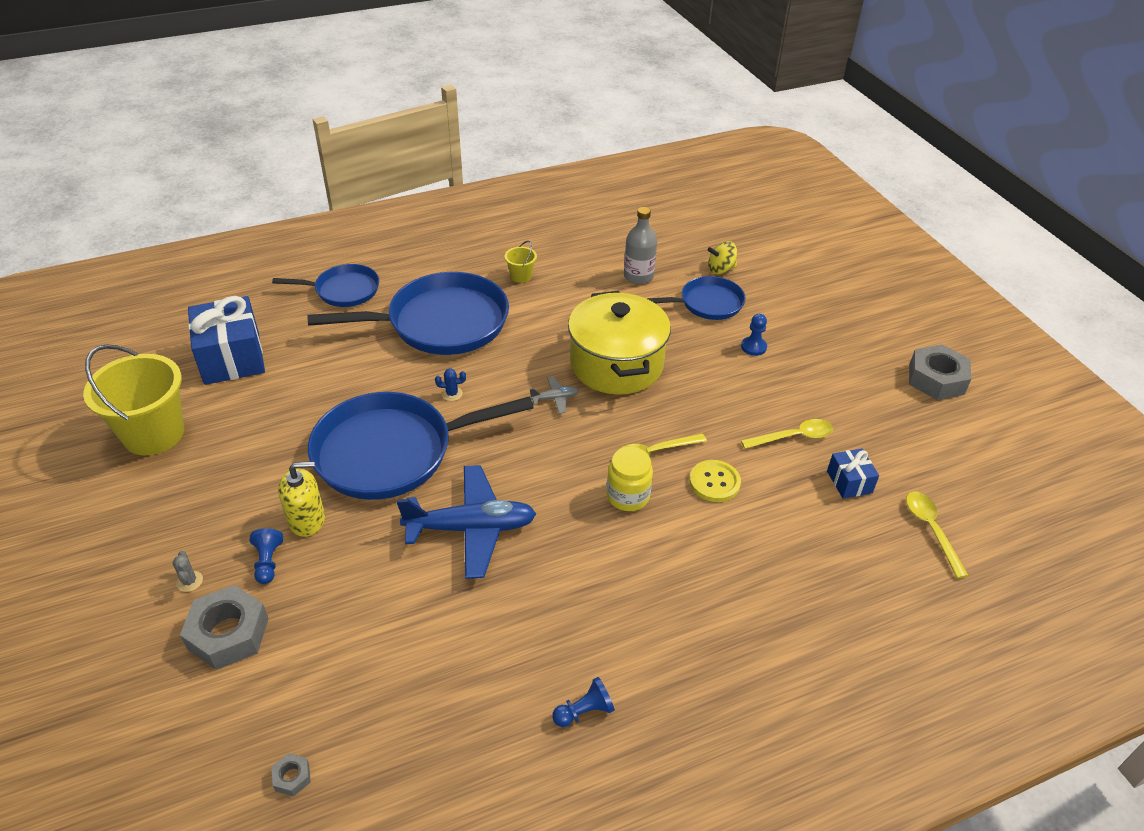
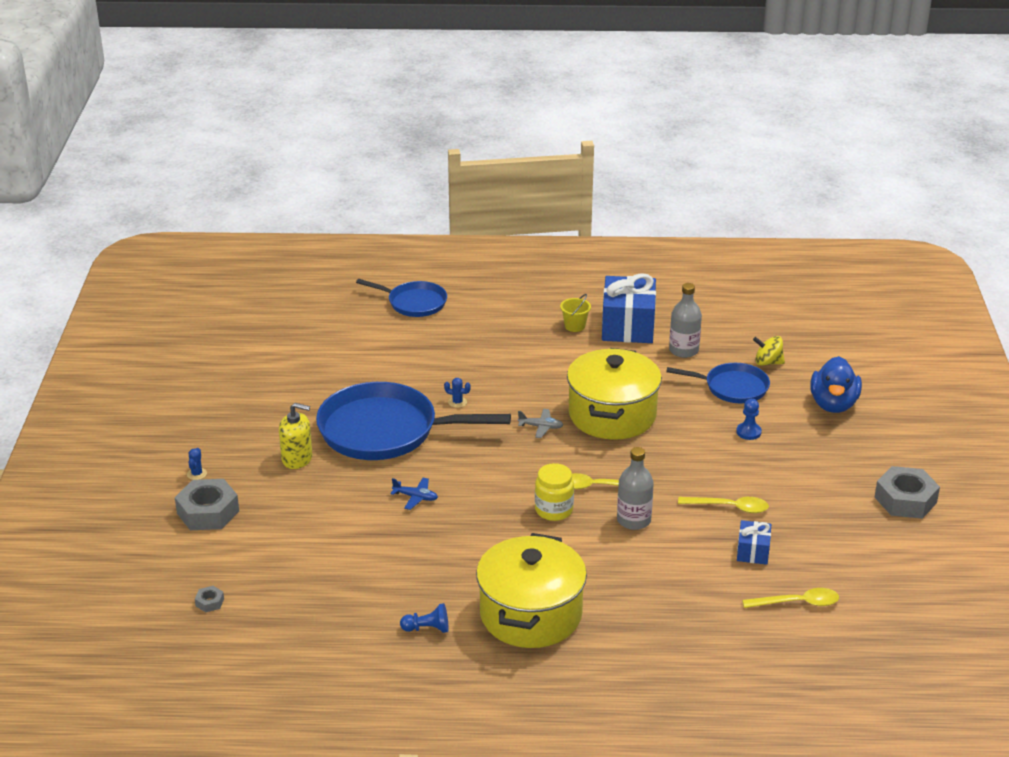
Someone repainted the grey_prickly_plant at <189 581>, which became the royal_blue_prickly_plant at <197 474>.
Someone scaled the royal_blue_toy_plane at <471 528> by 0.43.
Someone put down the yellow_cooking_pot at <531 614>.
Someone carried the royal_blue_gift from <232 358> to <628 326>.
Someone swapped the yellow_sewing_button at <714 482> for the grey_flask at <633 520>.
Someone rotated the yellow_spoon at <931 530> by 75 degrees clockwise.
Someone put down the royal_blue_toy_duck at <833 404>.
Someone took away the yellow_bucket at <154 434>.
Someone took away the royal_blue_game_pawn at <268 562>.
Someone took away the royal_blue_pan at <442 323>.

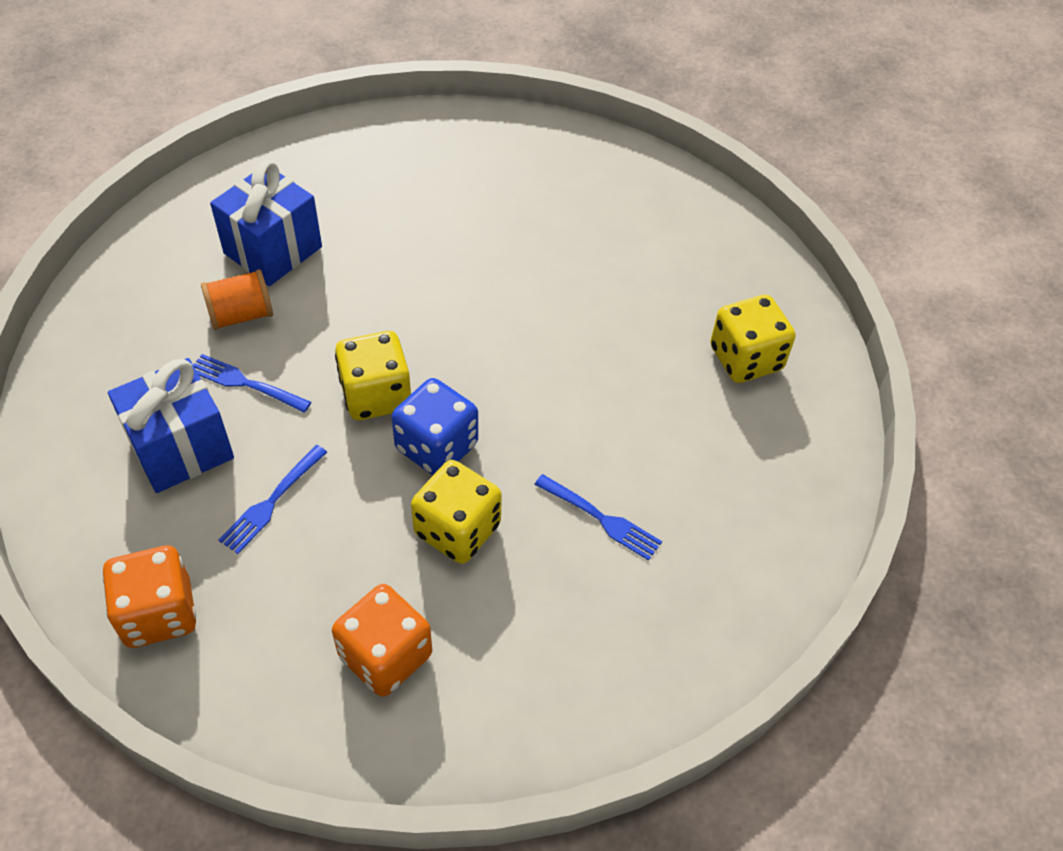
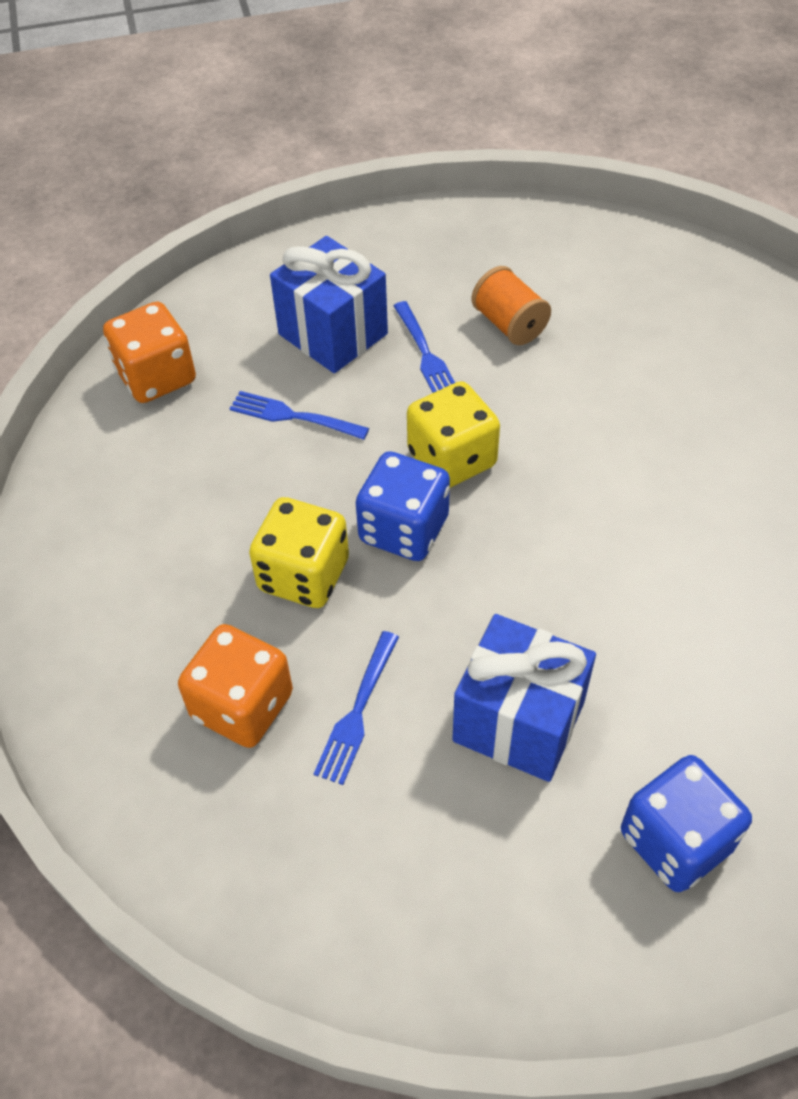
Someone carried the orange-coloured_game_die from <385 656> to <242 706>.
Someone rotated the royal_blue_dinner_fork at <245 383> by 150 degrees clockwise.
Someone carried the royal_blue_gift from <273 250> to <518 721>.
Someone repainted the yellow_game_die at <745 358>, which became the royal_blue_game_die at <675 840>.

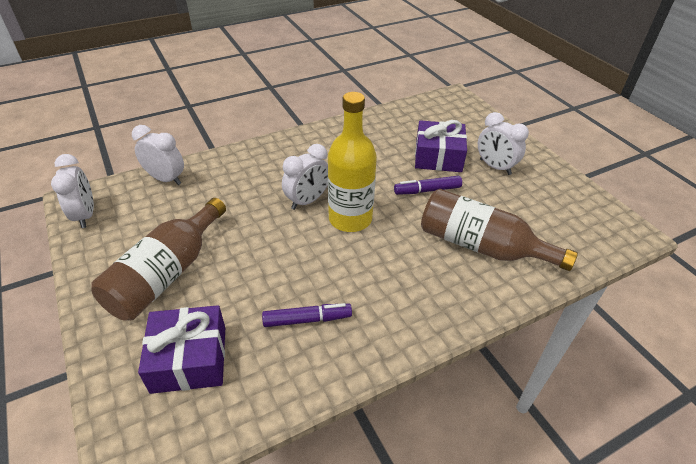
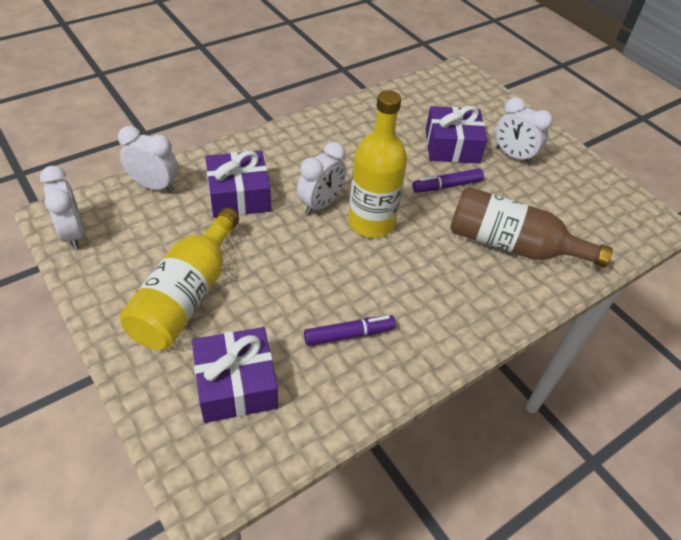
Someone repainted the russet_flask at <167 274>, which became the yellow_flask at <187 295>.
Someone put down the royal_purple_gift at <239 195>.

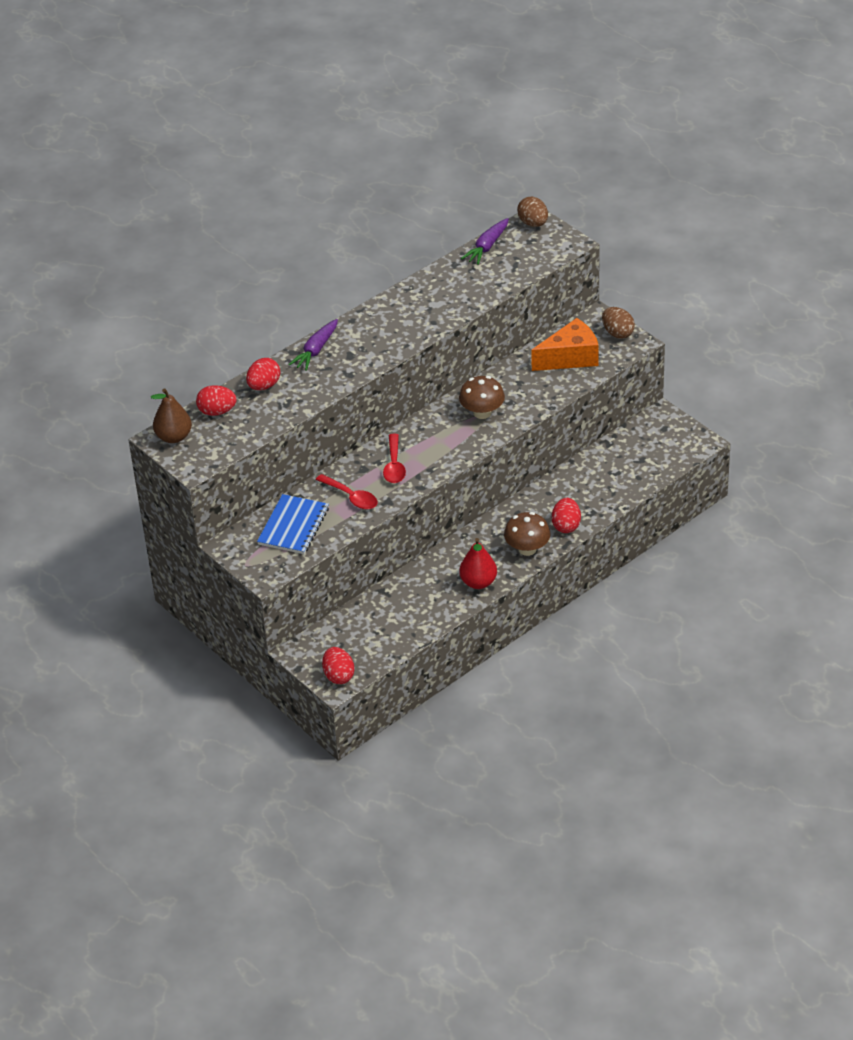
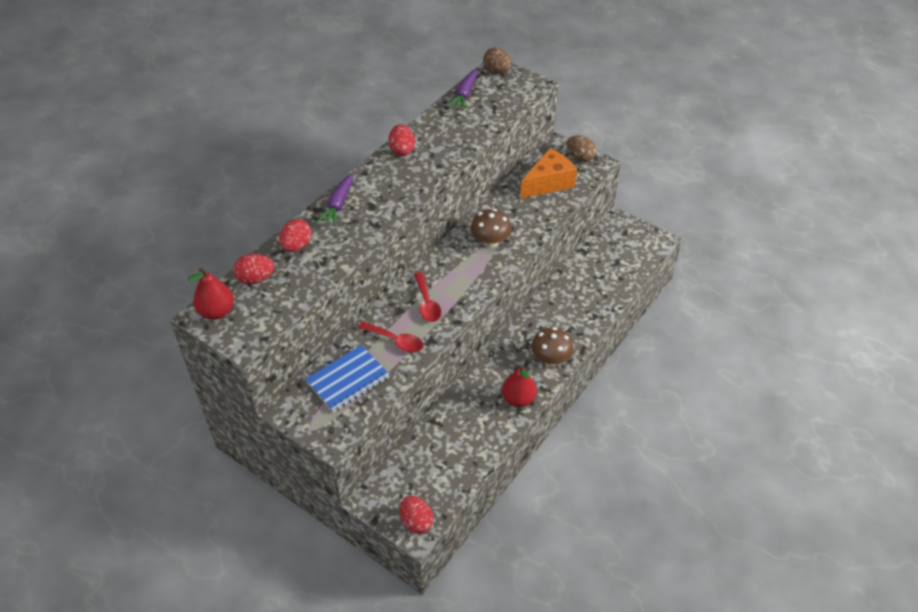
Someone repainted the russet_toy_pear at <174 437>, which became the scarlet_toy_pear at <216 312>.
Someone rotated the royal_blue_notepad at <293 526> by 45 degrees clockwise.
Someone carried the scarlet_toy_egg from <566 526> to <402 150>.

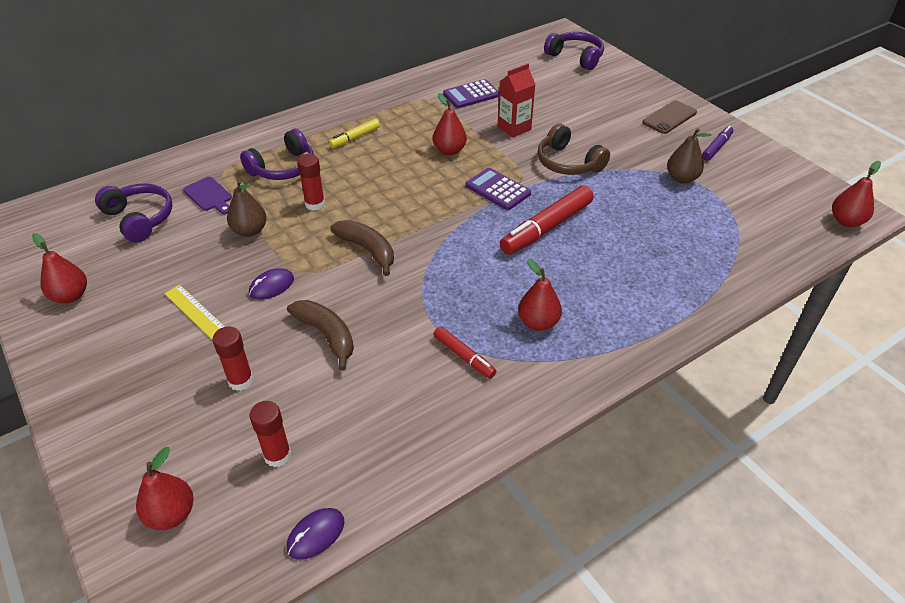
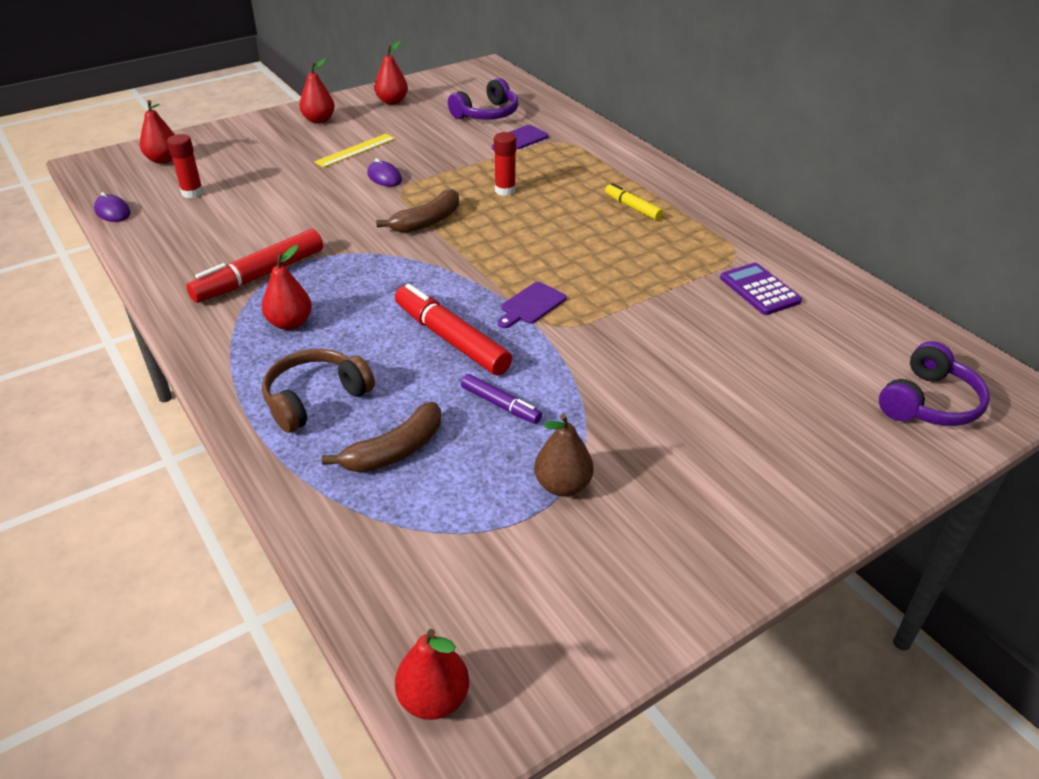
Someone scaled the scarlet_felt_pen at <464 356> by 1.83.
Someone carried the russet_headphones from <568 163> to <315 399>.
Someone carried the scarlet_toy_pear from <449 150> to <319 120>.
Someone carried the russet_banana from <326 335> to <395 450>.
Someone carried the royal_purple_felt_pen from <716 147> to <500 405>.
Someone swapped the royal_purple_pocket_calculator at <498 189> for the royal_purple_chopping_board at <531 305>.
Someone took away the scarlet_stick_of_glue at <240 381>.
Someone took away the russet_toy_pear at <250 231>.
Someone took away the royal_purple_headphones at <283 168>.
Someone took away the scarlet_juice_carton at <514 128>.
Someone took away the russet_mobile_phone at <669 117>.

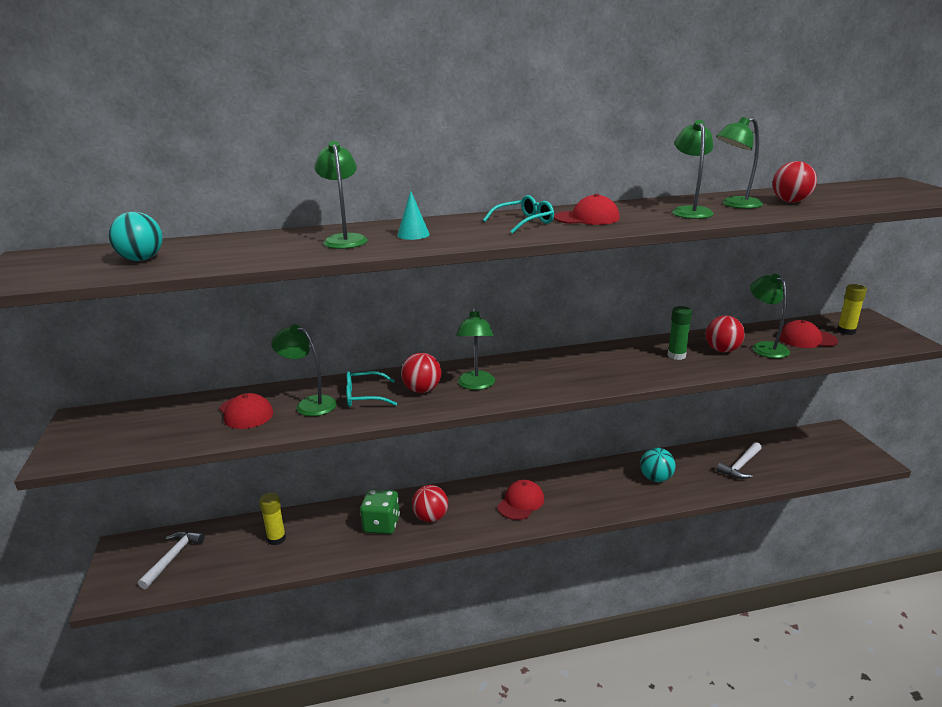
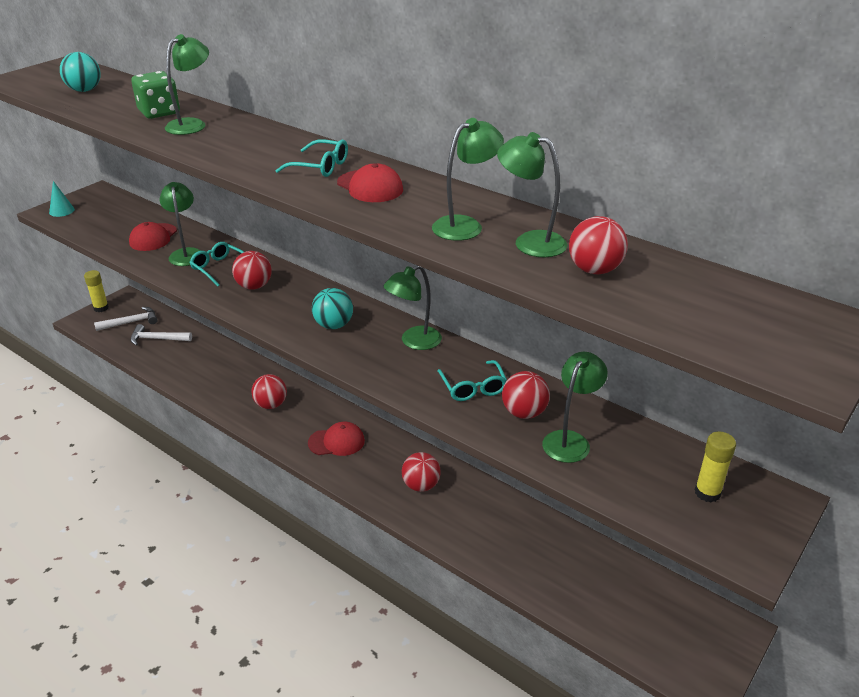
Someone carried the aqua_cone from <413 234> to <62 211>.
Someone carried the yellow_stick_of_glue from <276 539> to <101 308>.
Someone carried the white_hammer from <740 466> to <157 339>.
Someone carried the leaf-green_game_die from <381 525> to <159 112>.
Someone carried the aqua_ball from <656 478> to <333 325>.
Someone carried the leaf-green_reading_lamp from <476 385> to <414 342>.
Someone put down the scarlet_ball at <421 485>.
Someone swapped the leaf-green_stick_of_glue at <676 355> for the aqua_spectacles at <473 387>.
Someone took away the scarlet_peaked_cap at <807 339>.

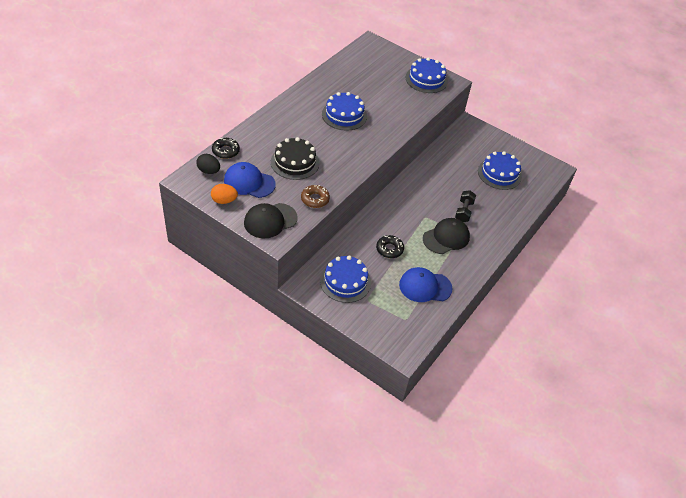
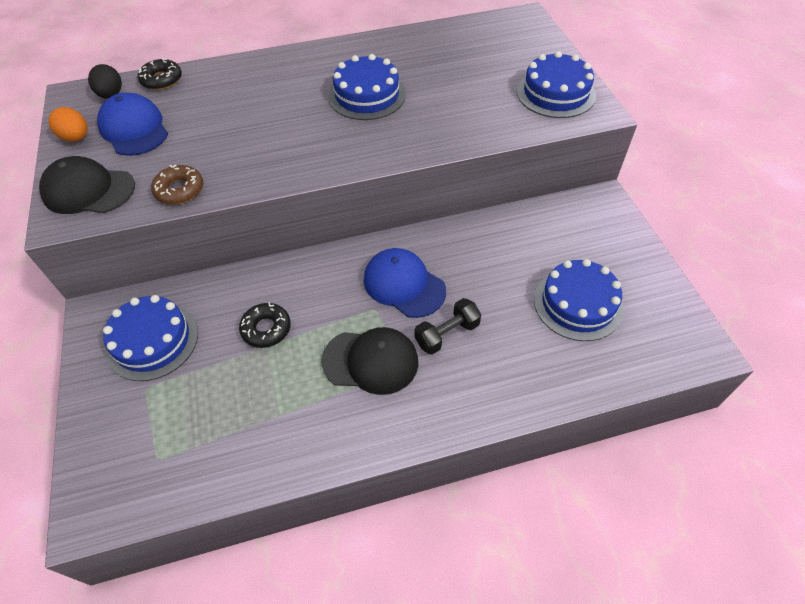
Someone carried the royal_blue_peaked_cap from <425 286> to <404 285>.
Someone took away the black_gateau at <295 162>.

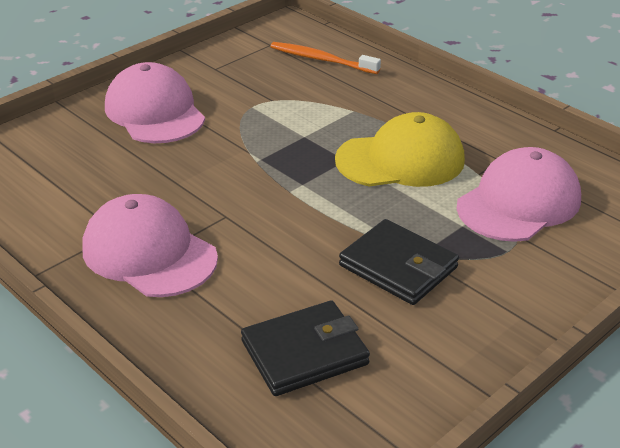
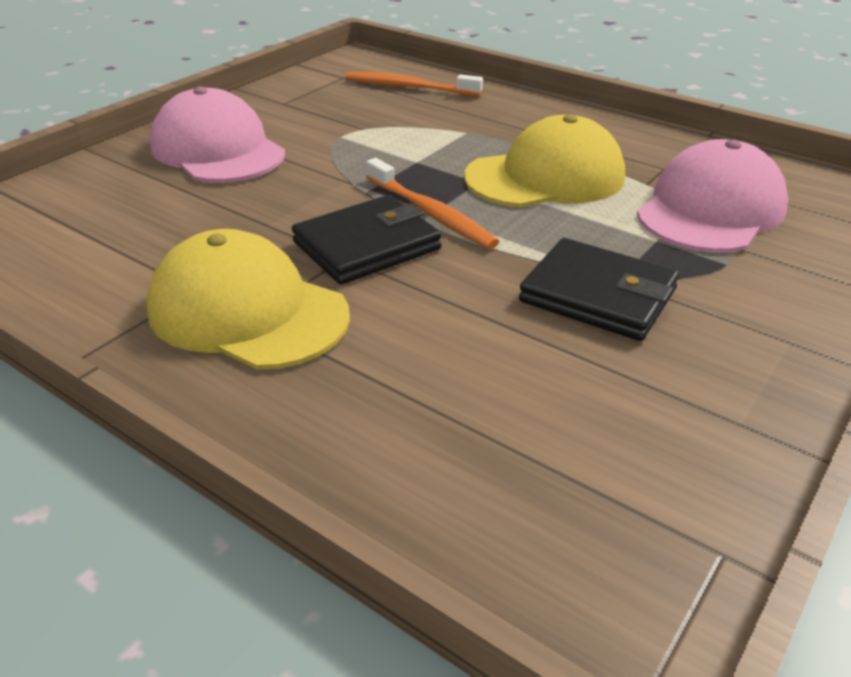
Someone repainted the rose-pink_peaked_cap at <149 253>, which became the yellow_peaked_cap at <247 311>.
Someone carried the black_wallet from <304 353> to <367 246>.
Someone put down the orange-coloured_dental_brush at <431 213>.

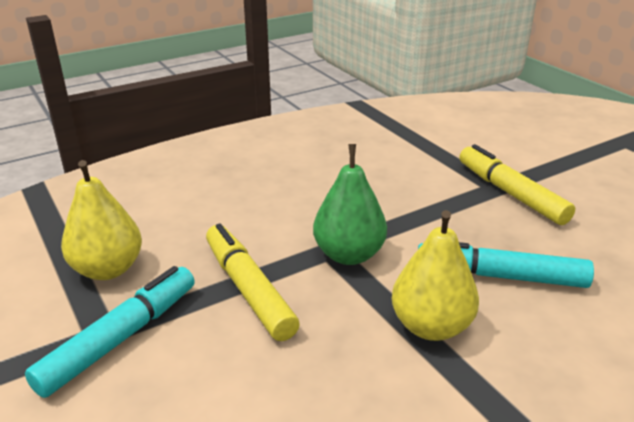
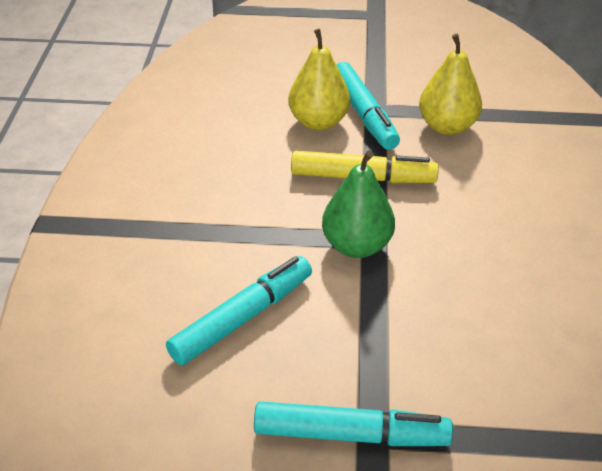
Someone repainted the yellow_felt_pen at <510 193>, which became the aqua_felt_pen at <351 434>.
Someone carried the yellow_toy_pear from <431 326> to <318 122>.

